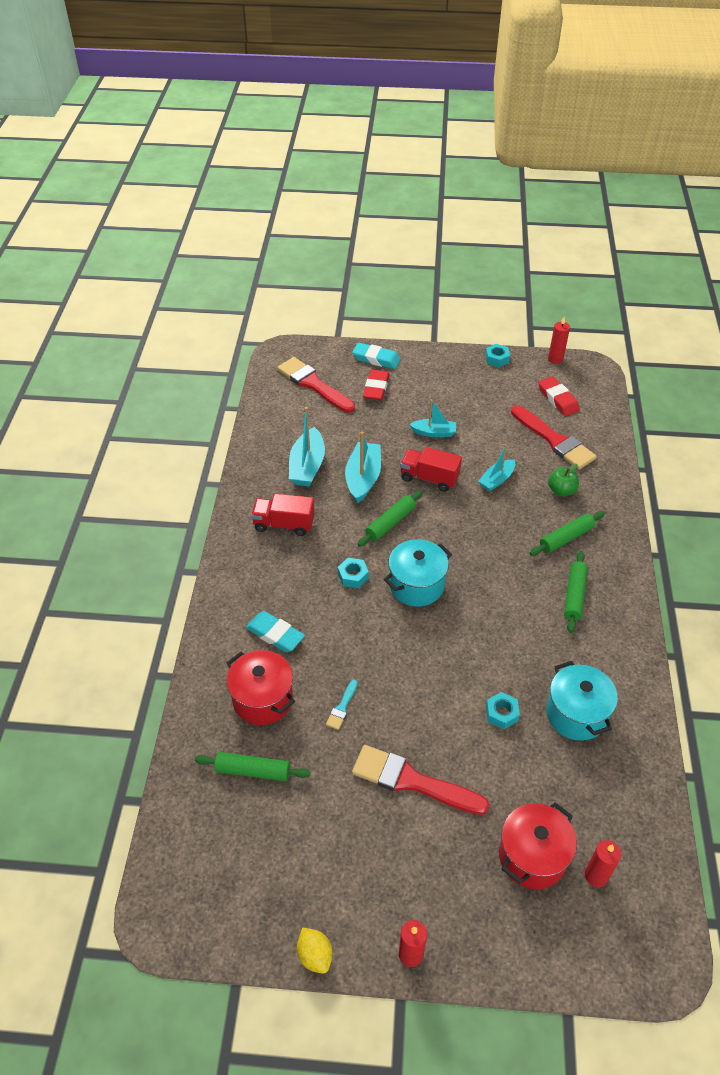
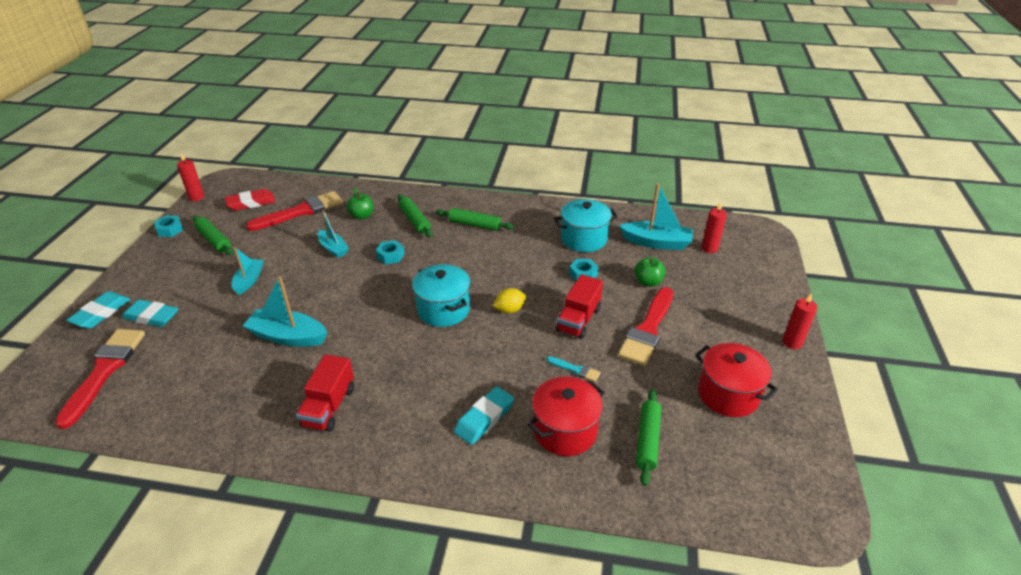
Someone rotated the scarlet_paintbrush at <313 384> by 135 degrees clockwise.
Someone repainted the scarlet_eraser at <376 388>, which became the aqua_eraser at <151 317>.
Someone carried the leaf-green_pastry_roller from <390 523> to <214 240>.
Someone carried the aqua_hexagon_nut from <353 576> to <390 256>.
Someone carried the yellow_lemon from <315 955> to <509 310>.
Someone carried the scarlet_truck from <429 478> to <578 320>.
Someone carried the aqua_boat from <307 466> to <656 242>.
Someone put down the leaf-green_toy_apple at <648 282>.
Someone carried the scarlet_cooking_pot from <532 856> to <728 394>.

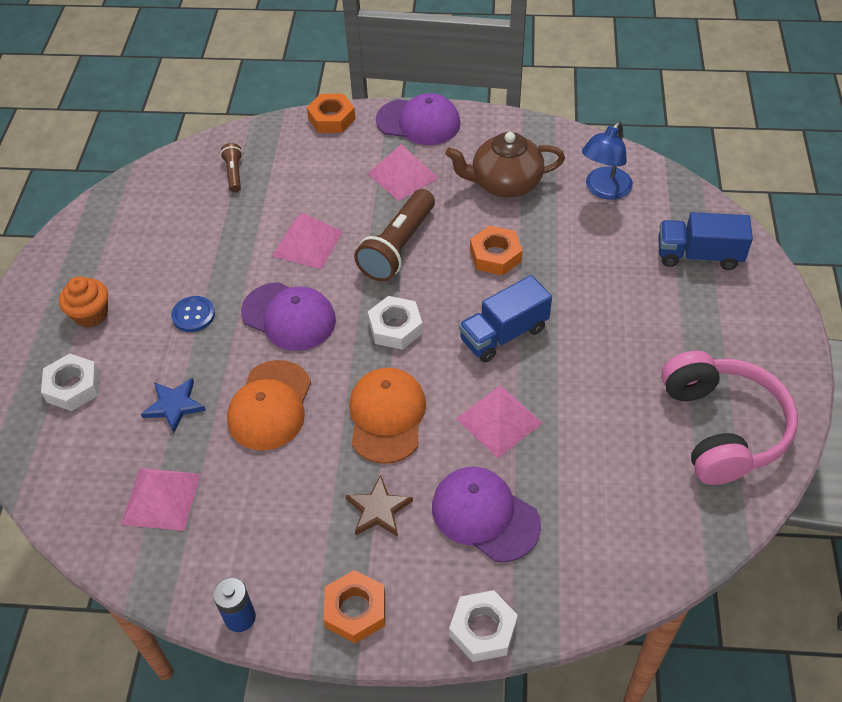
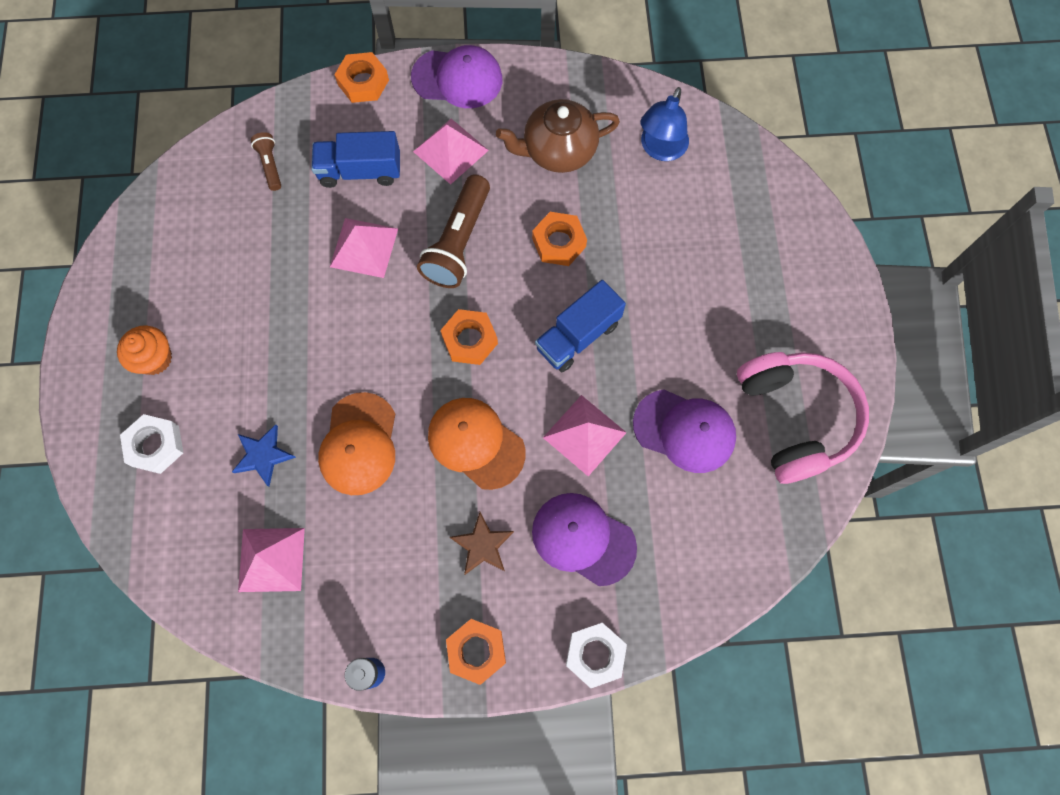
Someone carried the royal_blue_truck from <698 255> to <360 171>.
Someone rotated the orange-coloured_peaked_cap at <387 416> by 45 degrees counterclockwise.
Someone repainted the white_hexagon_nut at <395 327>, which became the orange-coloured_hexagon_nut at <470 340>.
Someone carried the royal_purple_peaked_cap from <289 317> to <684 431>.
Someone took away the royal_blue_sewing_button at <193 315>.

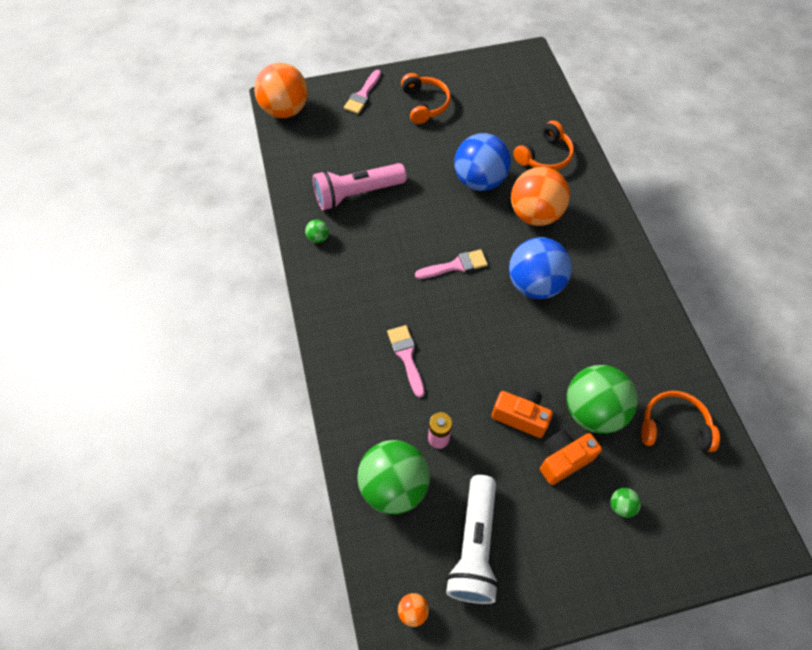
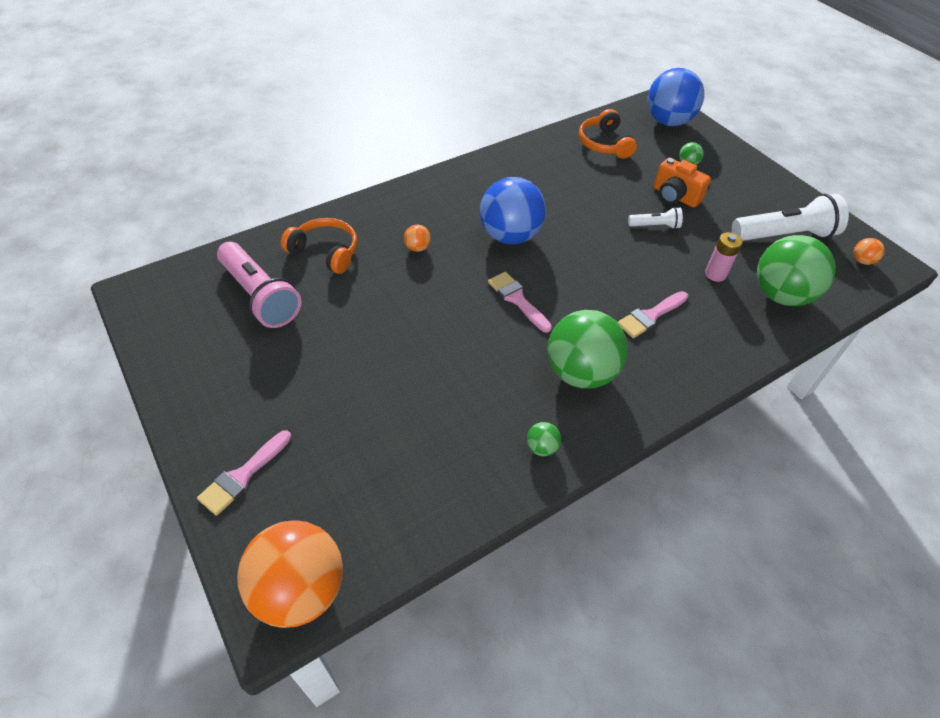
Someone rotated the rose-pink_paintbrush at <363 95> by 120 degrees clockwise.
Someone carried the rose-pink_flashlight from <357 194> to <261 296>.
Someone scaled the orange-coloured_ball at <535 214> by 0.41.
Someone carried the leaf-green_ball from <593 411> to <580 372>.
Someone swapped the orange-coloured_photo_camera at <520 416> for the white_flashlight at <655 226>.
Someone carried the royal_blue_ball from <479 180> to <668 122>.
Someone took away the orange-coloured_headphones at <424 104>.

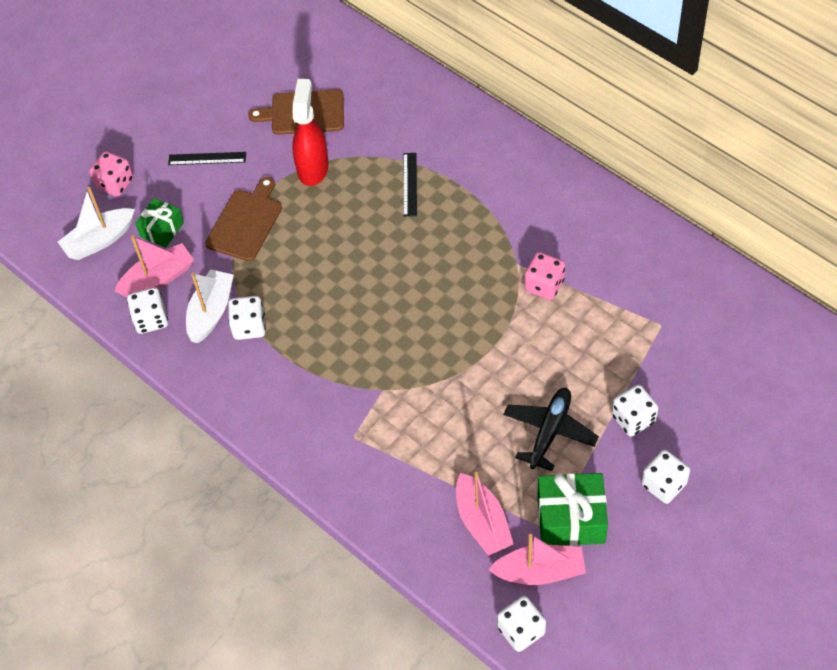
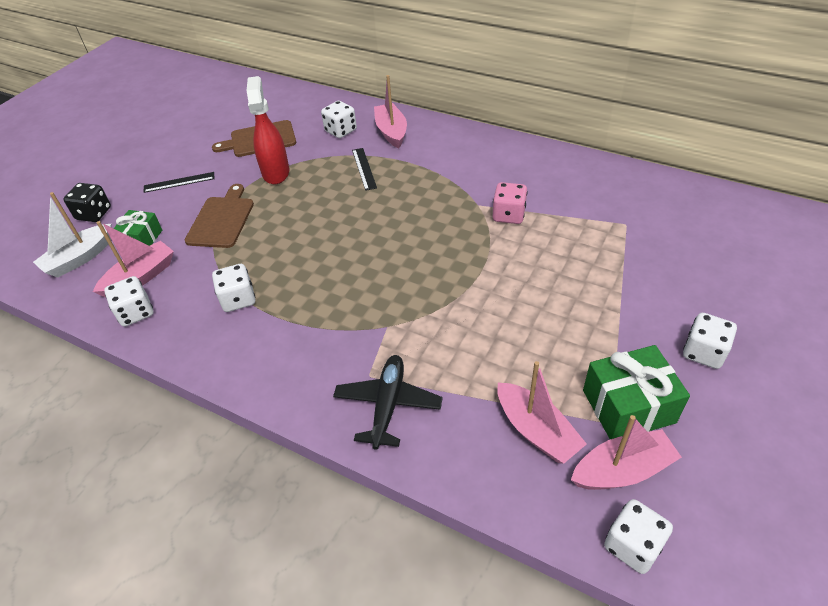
Someone repainted the rose-pink_game_die at <115 183>, which became the black_game_die at <94 214>.
Someone carried the white_game_die from <633 419> to <340 131>.
Someone carried the black_toy_plane from <550 432> to <388 405>.
Someone put down the rose-pink_boat at <391 132>.
Someone took away the white_boat at <211 312>.

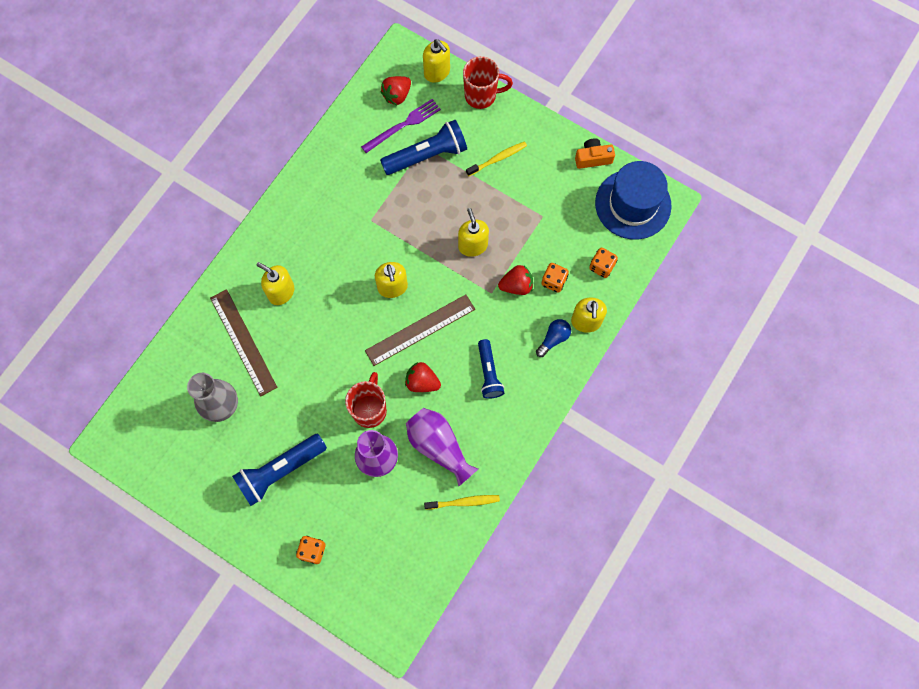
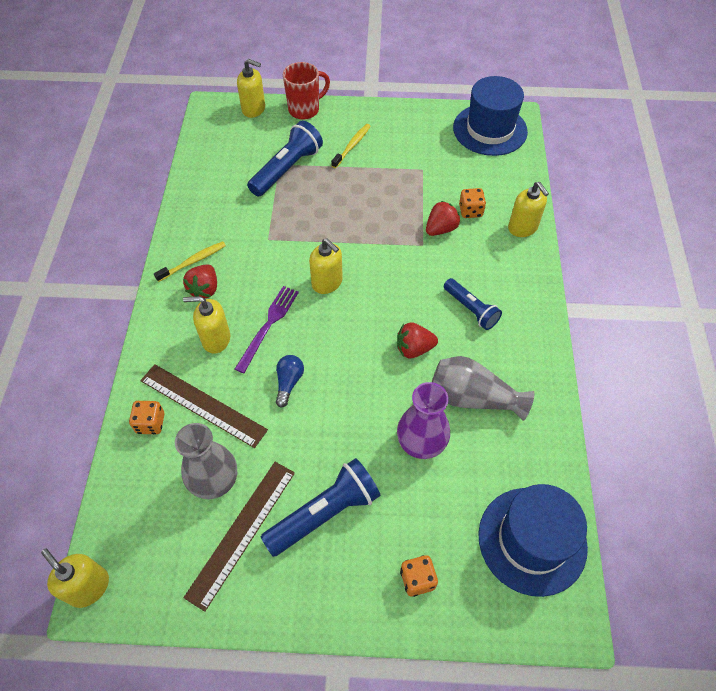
Someone carried the yellow_soap_dispenser from <473 245> to <89 587>.
Someone carried the orange-coloured_game_die from <601 266> to <150 423>.
Someone carried the yellow_dental_brush from <464 502> to <193 261>.
Someone carried the scarlet_strawberry from <397 95> to <204 289>.
Someone carried the russet_straightedge from <420 329> to <241 532>.
Someone carried the royal_purple_dinner_fork from <403 125> to <268 325>.
Someone rotated the royal_blue_flashlight at <280 471> by 150 degrees counterclockwise.
Someone carried the royal_blue_bulb from <553 339> to <289 382>.
Someone repainted the royal_purple_flower_vase at <439 446>, which became the grey_flower_vase at <473 398>.
Someone put down the royal_blue_tall_hat at <532 540>.
Someone took away the scarlet_tea_mug at <370 409>.
Someone took away the orange-coloured_photo_camera at <593 158>.

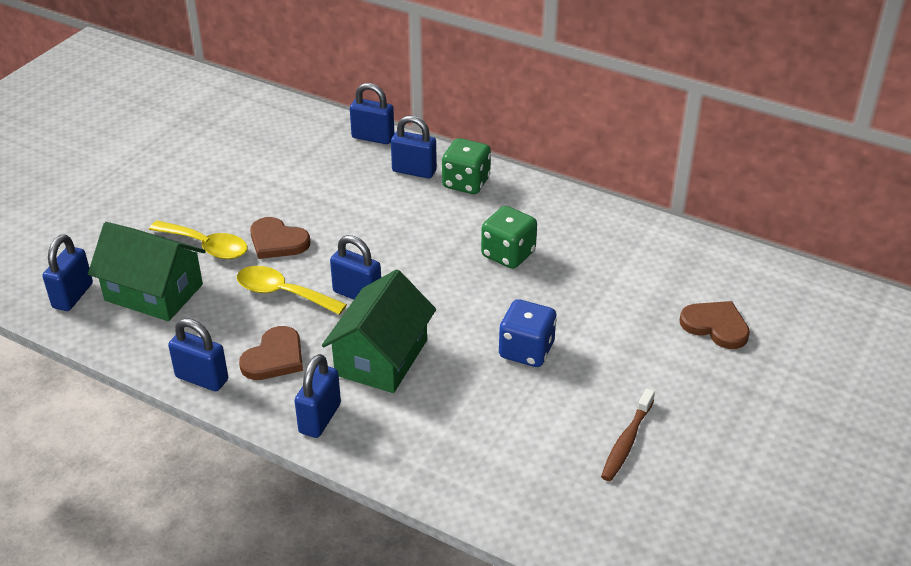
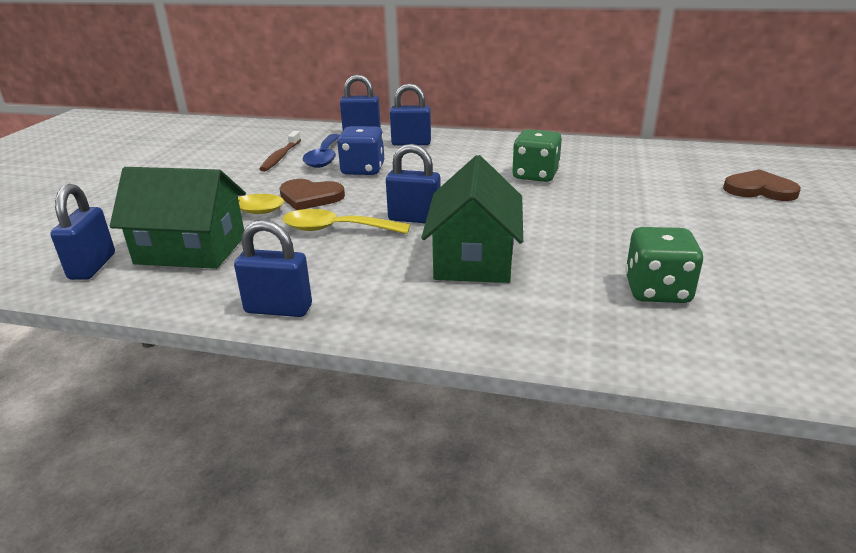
Someone carried the russet_dental_brush from <626 441> to <280 157>.
Someone put down the royal_blue_spoon at <324 157>.
Someone carried the royal_blue_game_die from <526 351> to <363 170>.
Someone carried the leaf-green_game_die from <466 183> to <657 290>.
Someone took away the russet_love_heart at <274 357>.
Someone took away the royal_blue_lock at <320 418>.

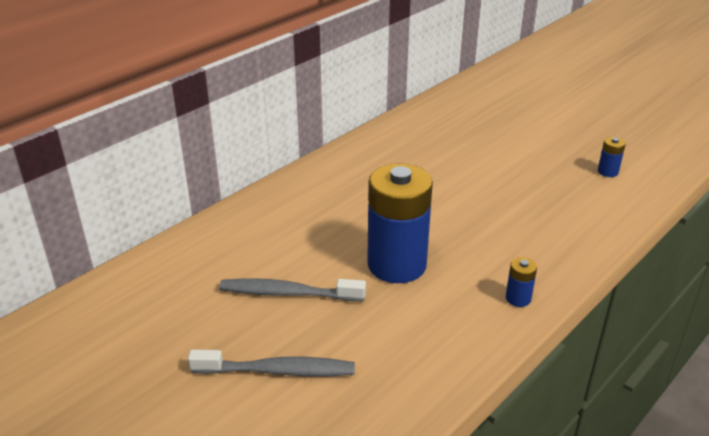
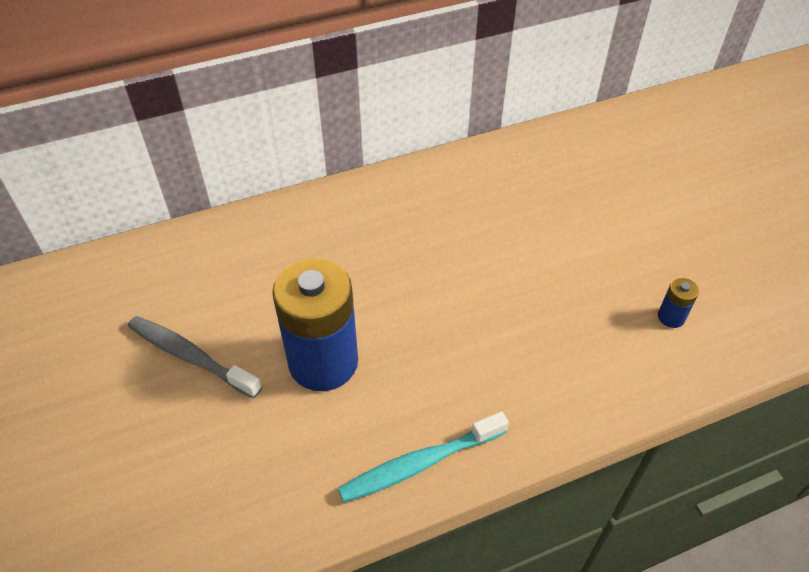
Someone swapped the royal_blue_power_cell at <518 298> for the aqua_dental_brush at <420 463>.
Someone took away the grey_dental_brush at <277 371>.

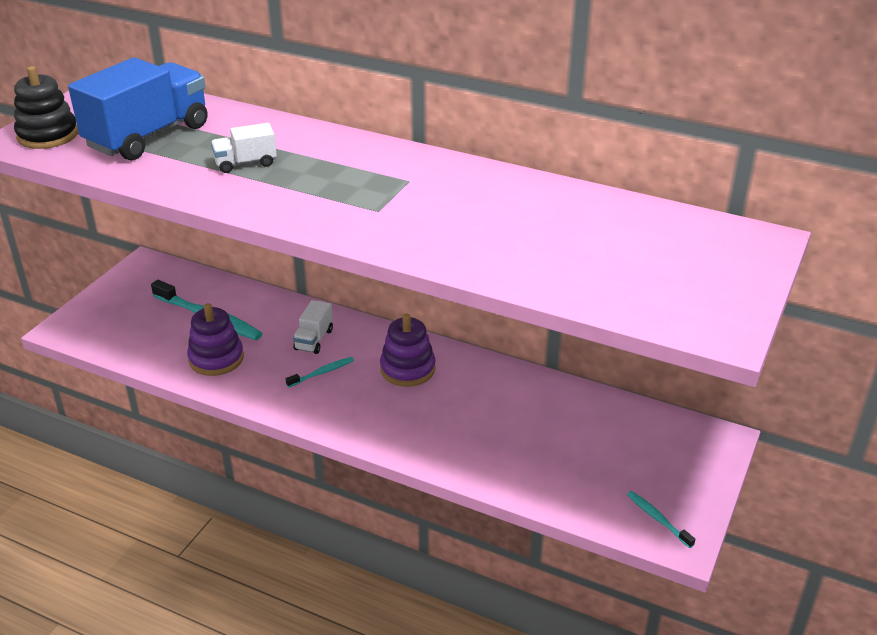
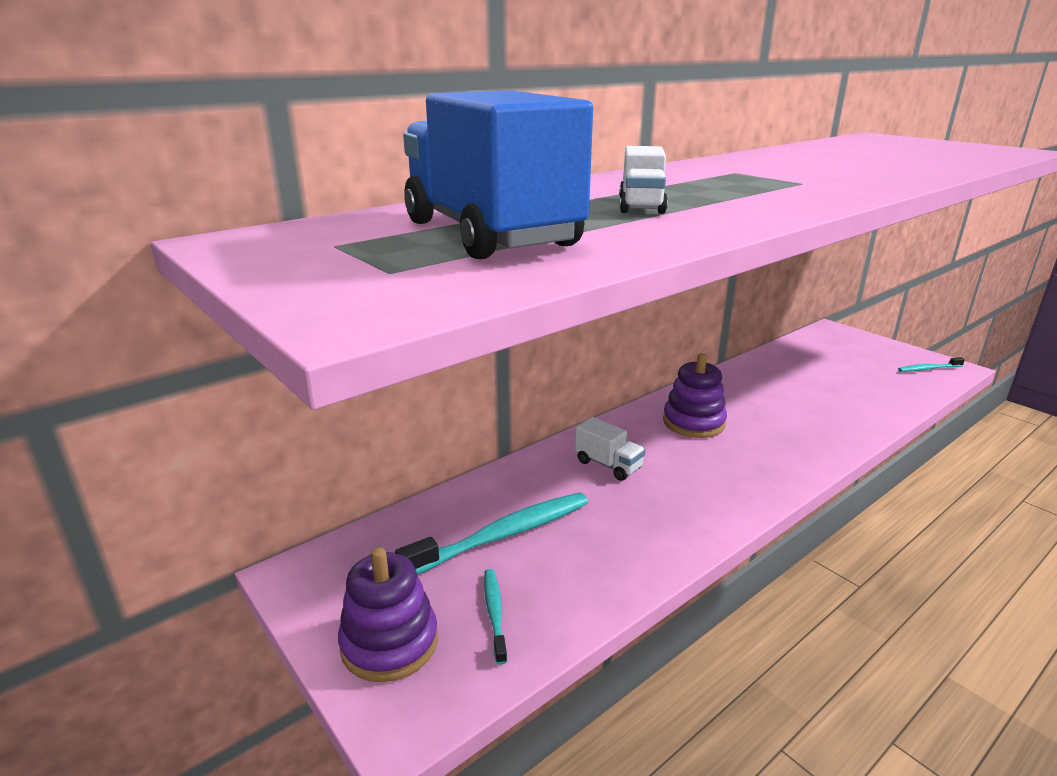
Someone carried the royal_purple_ring_stacker from <216 358> to <389 643>.
Someone carried the aqua_dental_brush from <322 372> to <494 613>.
Someone took away the black_ring_stacker at <48 135>.

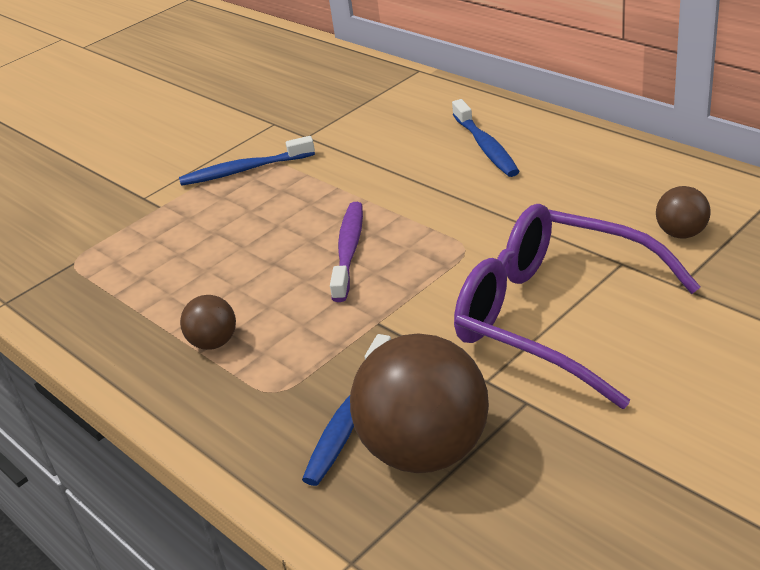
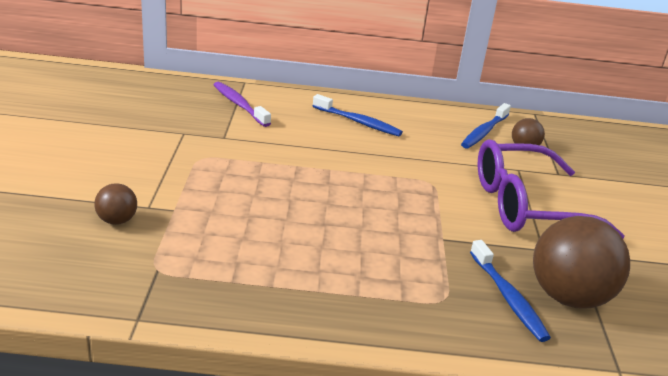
Someone carried the russet_ball from <214 342> to <117 220>.
Someone carried the royal_purple_dental_brush from <349 250> to <239 105>.
Someone carried the royal_blue_dental_brush from <244 170> to <484 132>.

